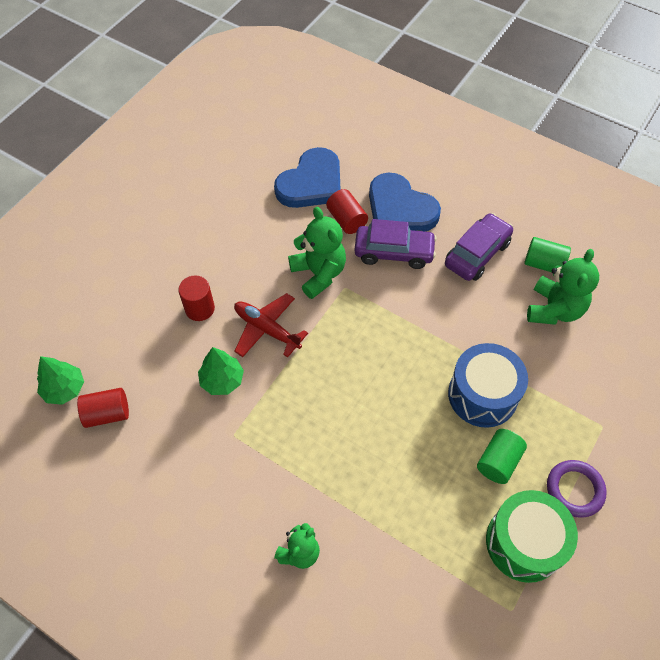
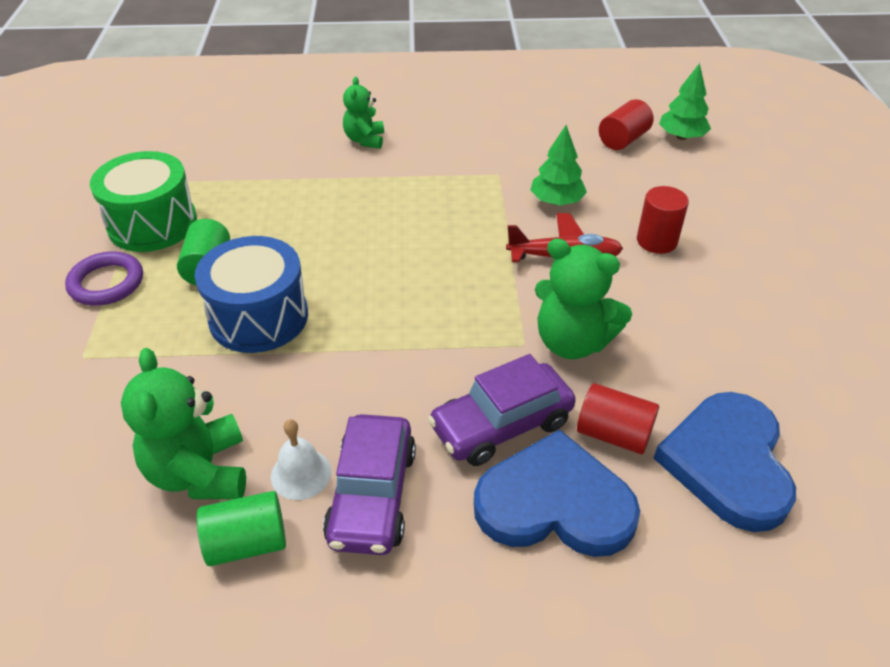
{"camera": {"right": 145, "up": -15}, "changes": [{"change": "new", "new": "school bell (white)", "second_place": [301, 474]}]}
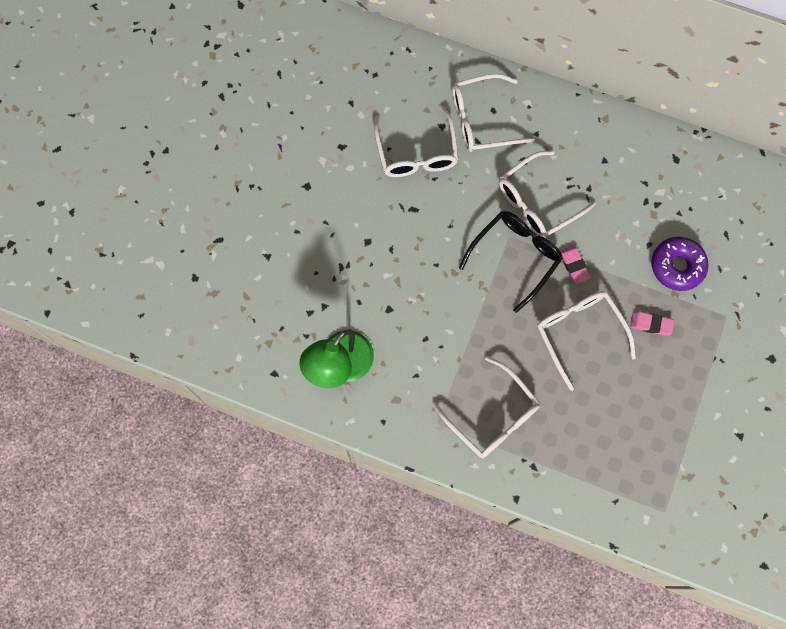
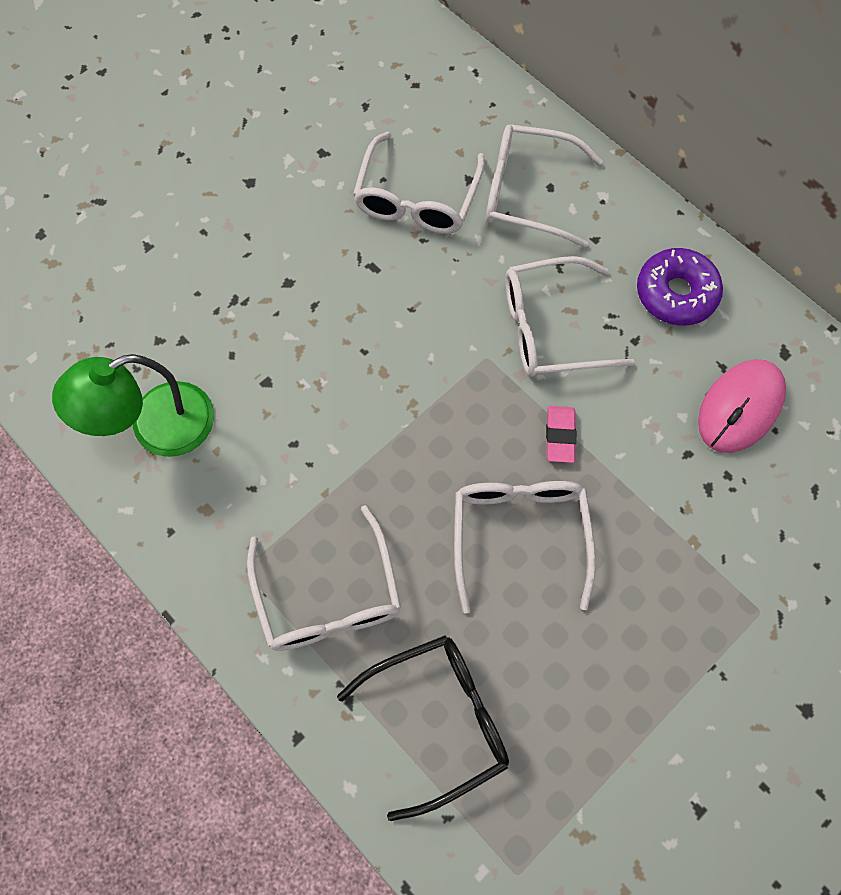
{"camera": {"right": 25, "up": -5}, "changes": [{"change": "shifted", "old": "glasses (jet-black)", "first_place": [515, 257], "second_place": [437, 720]}, {"change": "shifted", "old": "donut (purple)", "first_place": [677, 266], "second_place": [675, 293]}, {"change": "new", "new": "computer mouse (rosy)", "second_place": [740, 407]}, {"change": "gone", "old": "eraser (rosy)", "first_place": [651, 324]}]}
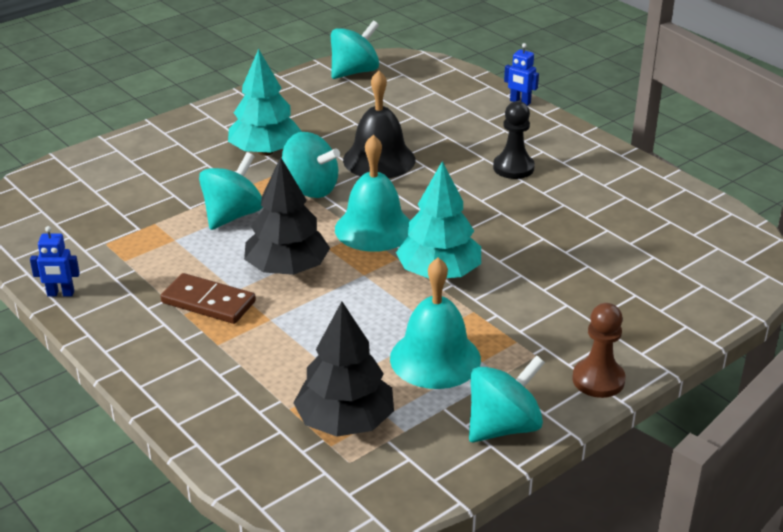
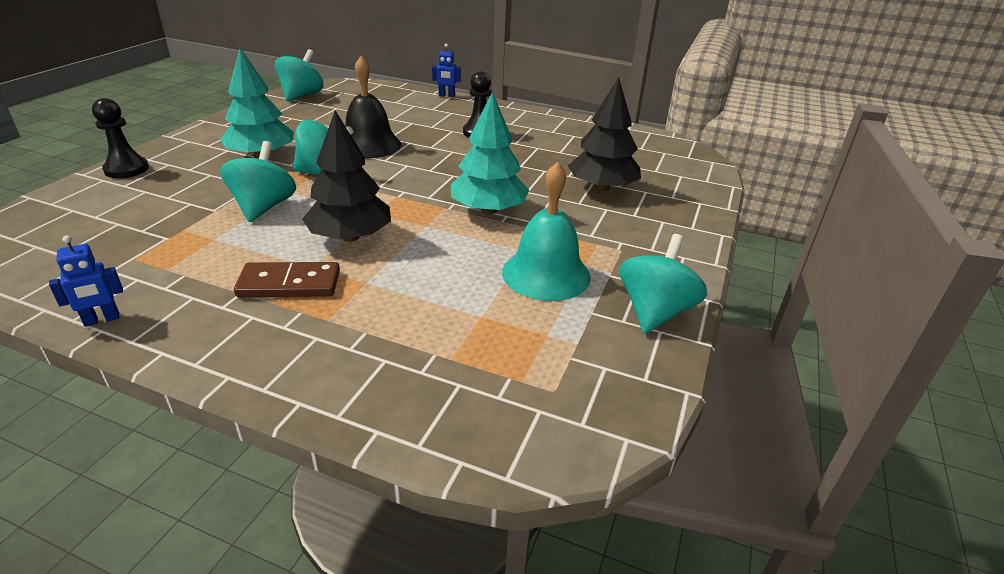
{"camera": {"right": -30, "up": 0}, "changes": [{"change": "new", "new": "pawn (jet-black)", "second_place": [126, 169]}, {"change": "shifted", "old": "fir tree (jet-black)", "first_place": [345, 421], "second_place": [602, 188]}, {"change": "gone", "old": "school bell (aqua)", "first_place": [374, 228]}, {"change": "gone", "old": "pawn (dark brown)", "first_place": [598, 380]}]}
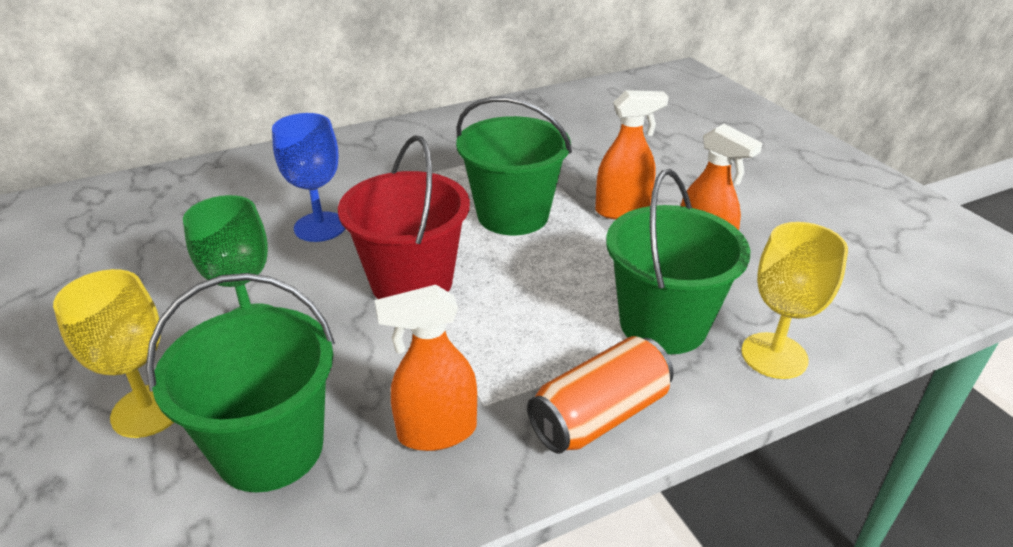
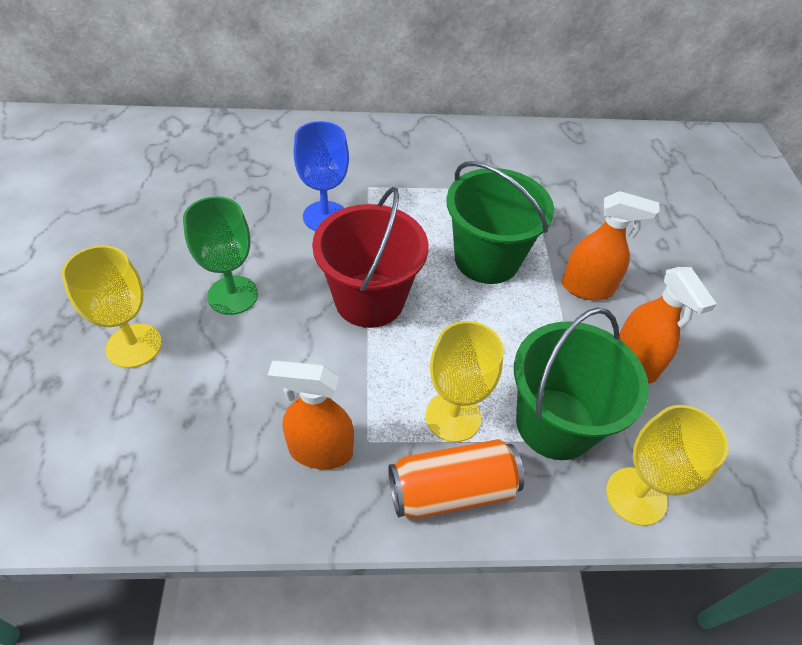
{"camera": {"right": 20, "up": 15}, "changes": [{"change": "new", "new": "wine glass (golden)", "second_place": [453, 416]}, {"change": "gone", "old": "pail (emerald)", "first_place": [270, 448]}]}
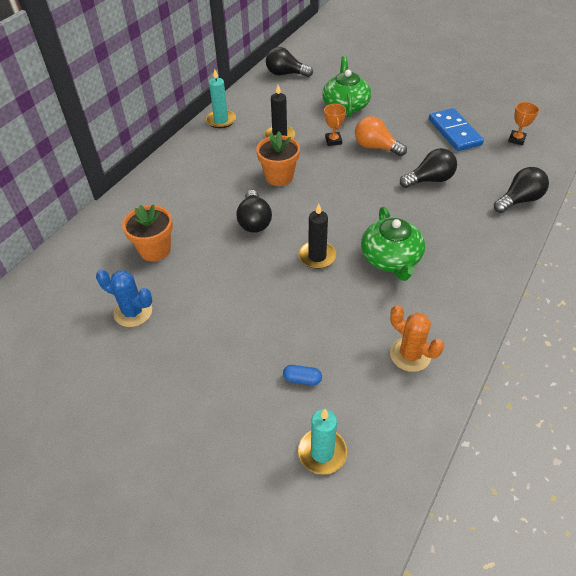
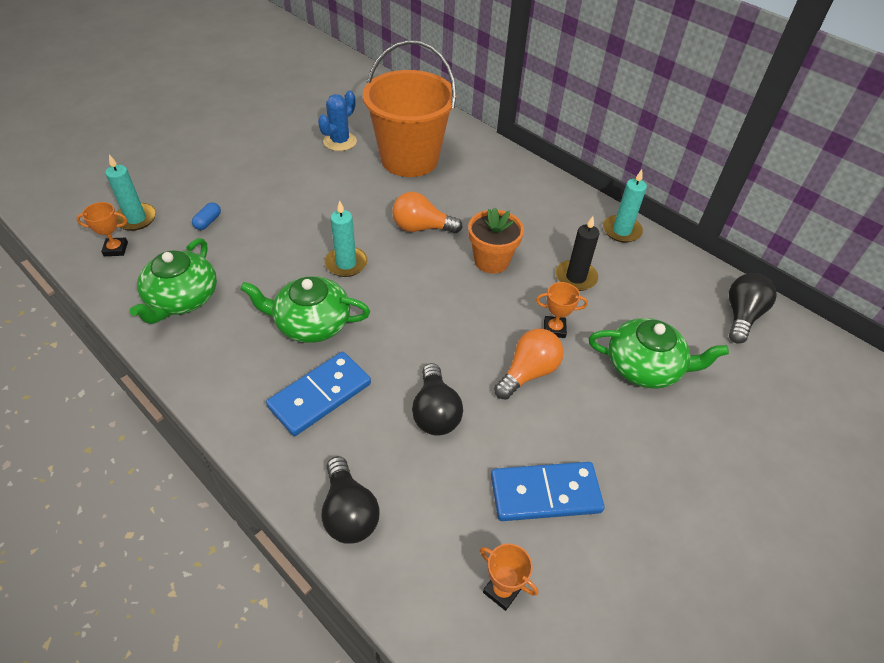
{"camera": {"right": 100, "up": 0}, "changes": [{"change": "new", "new": "trophy (orange)", "second_place": [115, 249]}, {"change": "swapped", "old": "prickly plant (orange)", "new": "teapot (emerald)", "first_place": [410, 354], "second_place": [182, 299]}, {"change": "new", "new": "domino piece (cobalt)", "second_place": [320, 395]}, {"change": "repainted", "old": "wax candle (jet-black)", "new": "wax candle (aqua)", "first_place": [317, 256], "second_place": [346, 263]}, {"change": "swapped", "old": "plant pot (orange)", "new": "pail (orange)", "first_place": [155, 250], "second_place": [409, 159]}, {"change": "repainted", "old": "lightbulb (jet-black)", "new": "lightbulb (orange)", "first_place": [254, 221], "second_place": [421, 228]}]}
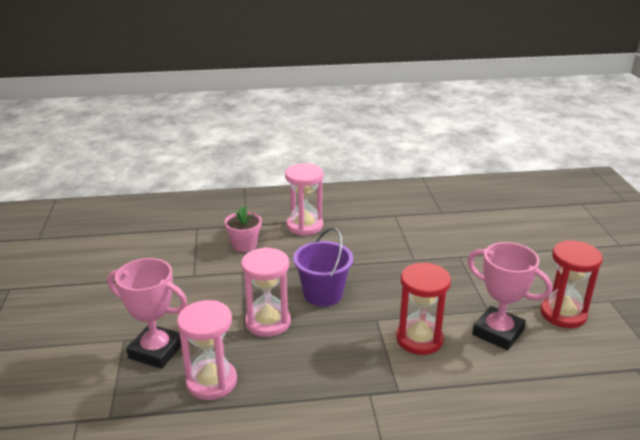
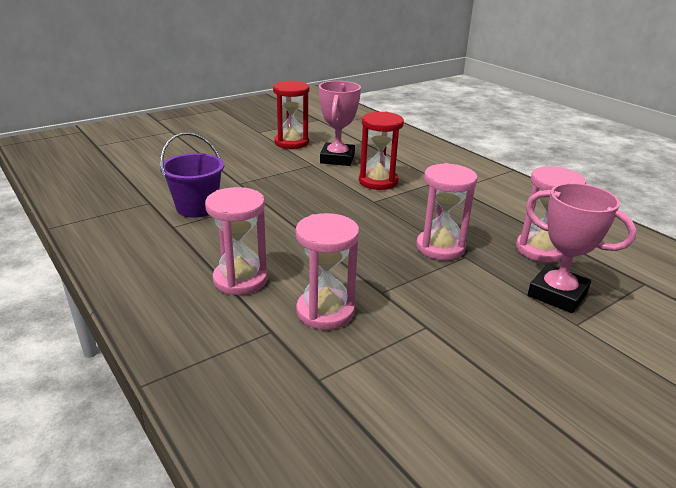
{"camera": {"right": -120, "up": 0}, "changes": [{"change": "shifted", "old": "pail (purple)", "first_place": [323, 294], "second_place": [197, 208]}, {"change": "swapped", "old": "plant pot (rosy)", "new": "sand timer (rosy)", "first_place": [244, 245], "second_place": [325, 311]}, {"change": "rotated", "old": "trophy (rosy)", "first_place": [156, 351], "second_place": [557, 294], "degrees": -45}]}
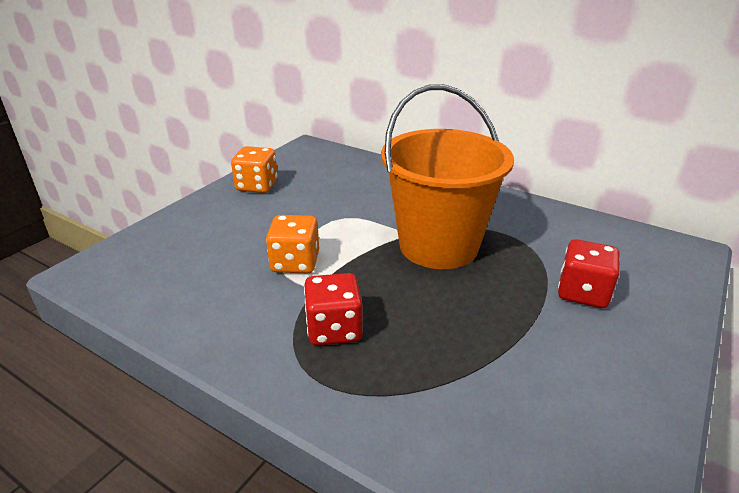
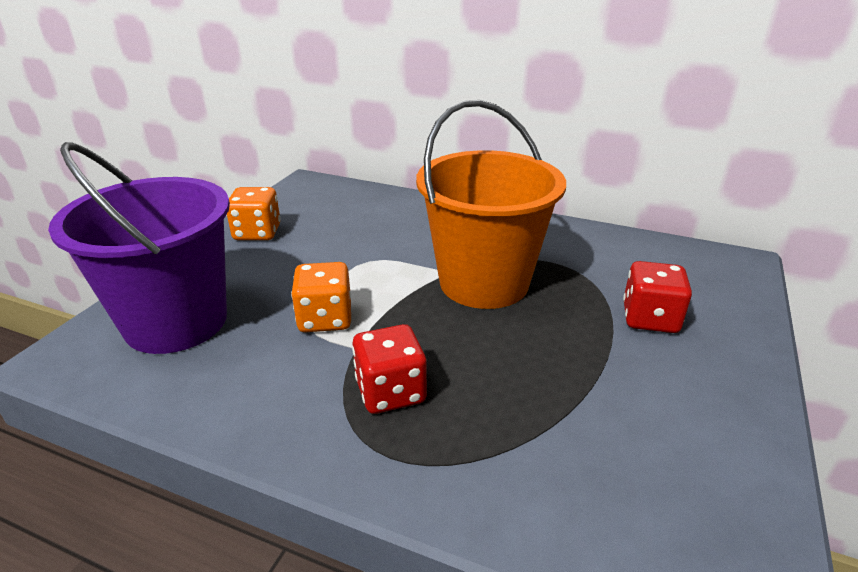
{"camera": {"right": -10, "up": 0}, "changes": [{"change": "new", "new": "pail (purple)", "second_place": [176, 322]}]}
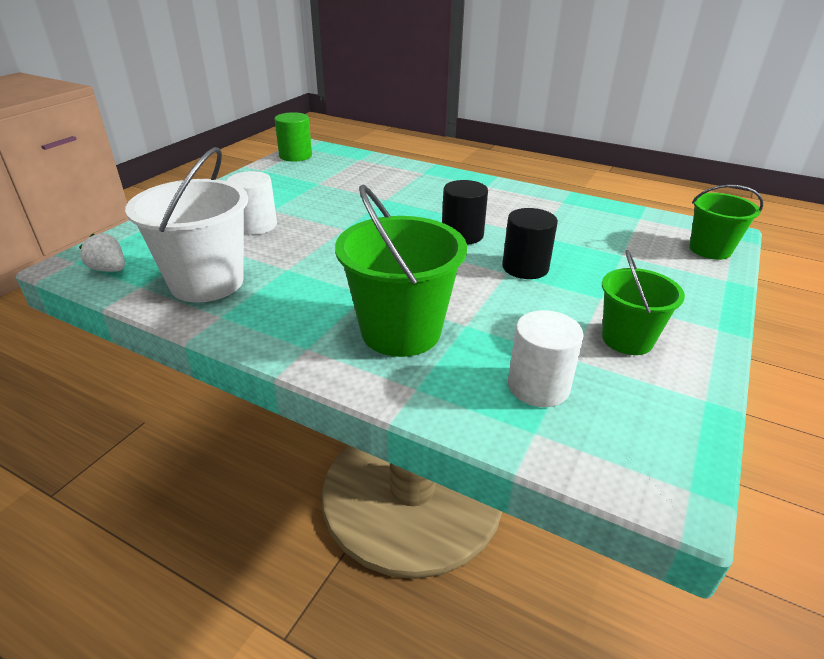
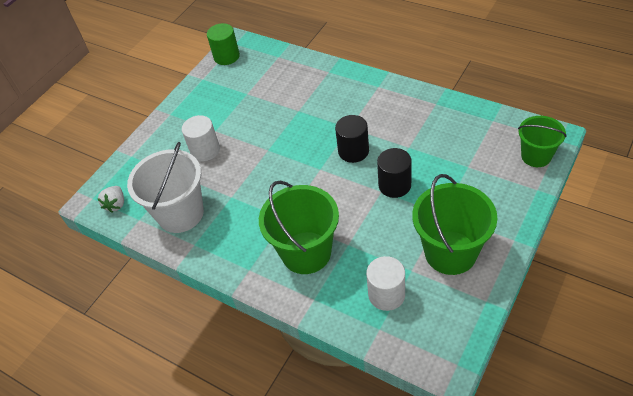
{"camera": {"right": 10, "up": 15}, "changes": [{"change": "rotated", "old": "berry (white)", "first_place": [109, 269], "second_place": [116, 204], "degrees": -120}, {"change": "scaled", "old": "pail (emerald)", "first_place": [627, 339], "second_place": [450, 252], "factor": 1.62}]}
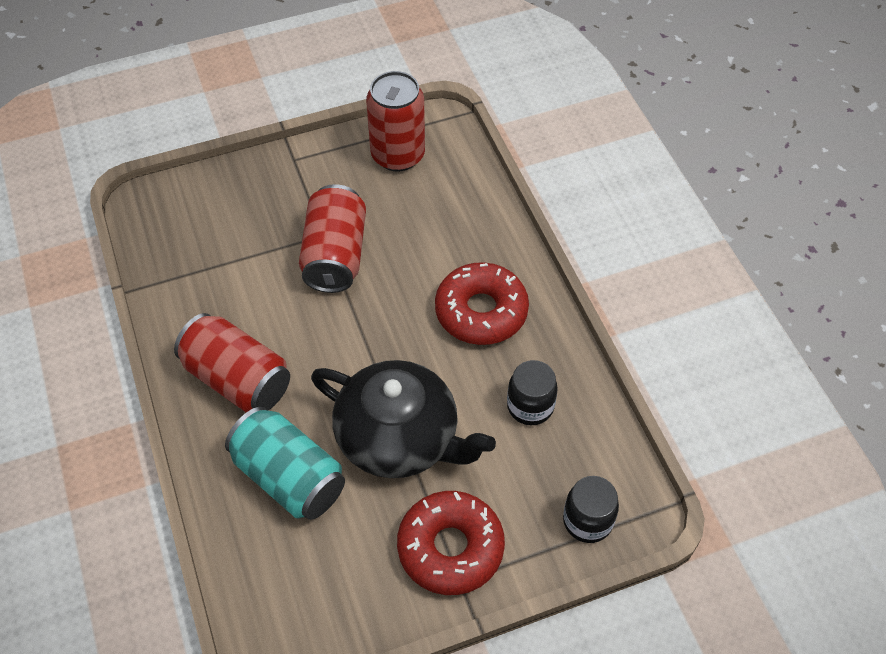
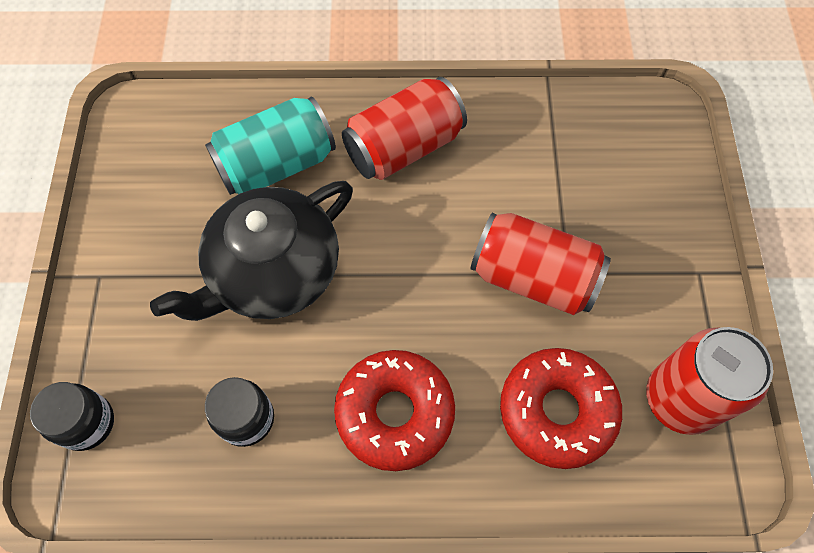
{"camera": {"right": 110, "up": 10}, "changes": [{"change": "shifted", "old": "donut (scarlet)", "first_place": [450, 548], "second_place": [557, 411]}]}
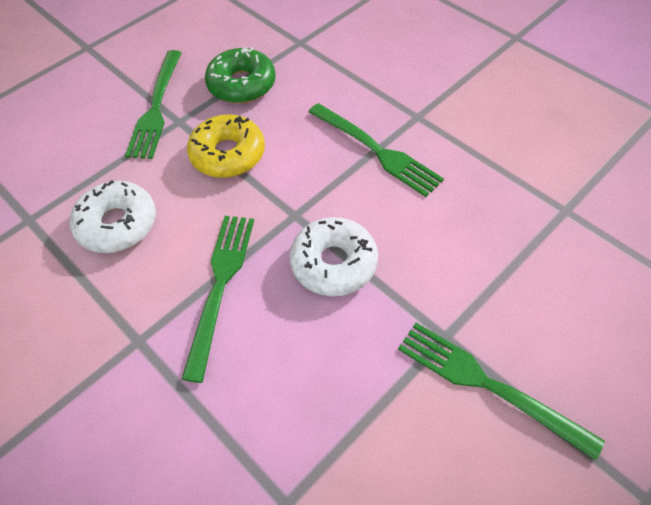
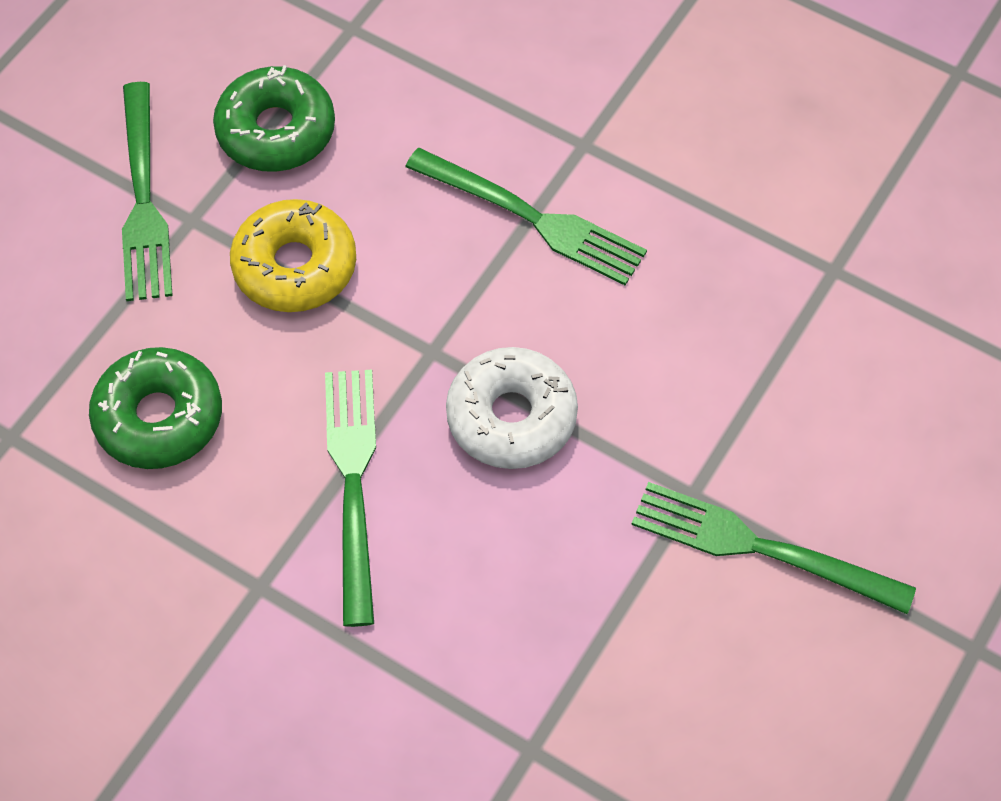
{"camera": {"right": -15, "up": 5}, "changes": [{"change": "repainted", "old": "donut (white)", "new": "donut (emerald)", "first_place": [117, 224], "second_place": [159, 417]}]}
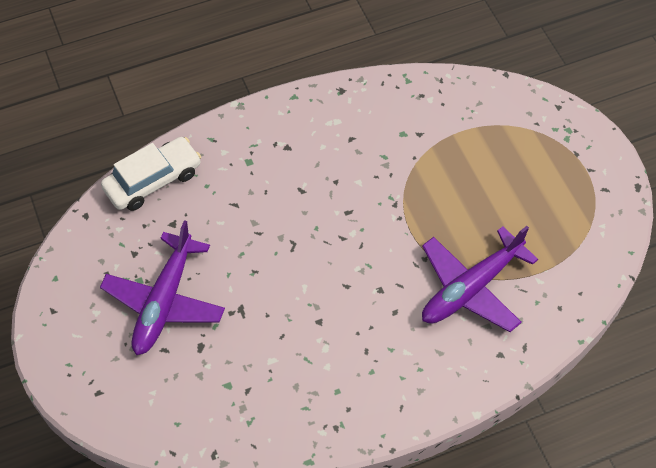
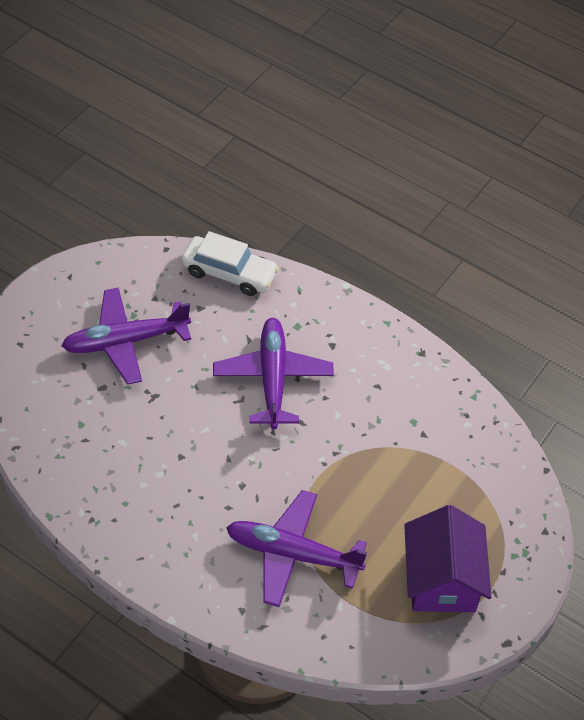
{"camera": {"right": 55, "up": -5}, "changes": [{"change": "new", "new": "toy plane (purple)", "second_place": [273, 378]}, {"change": "new", "new": "cottage (purple)", "second_place": [442, 580]}]}
